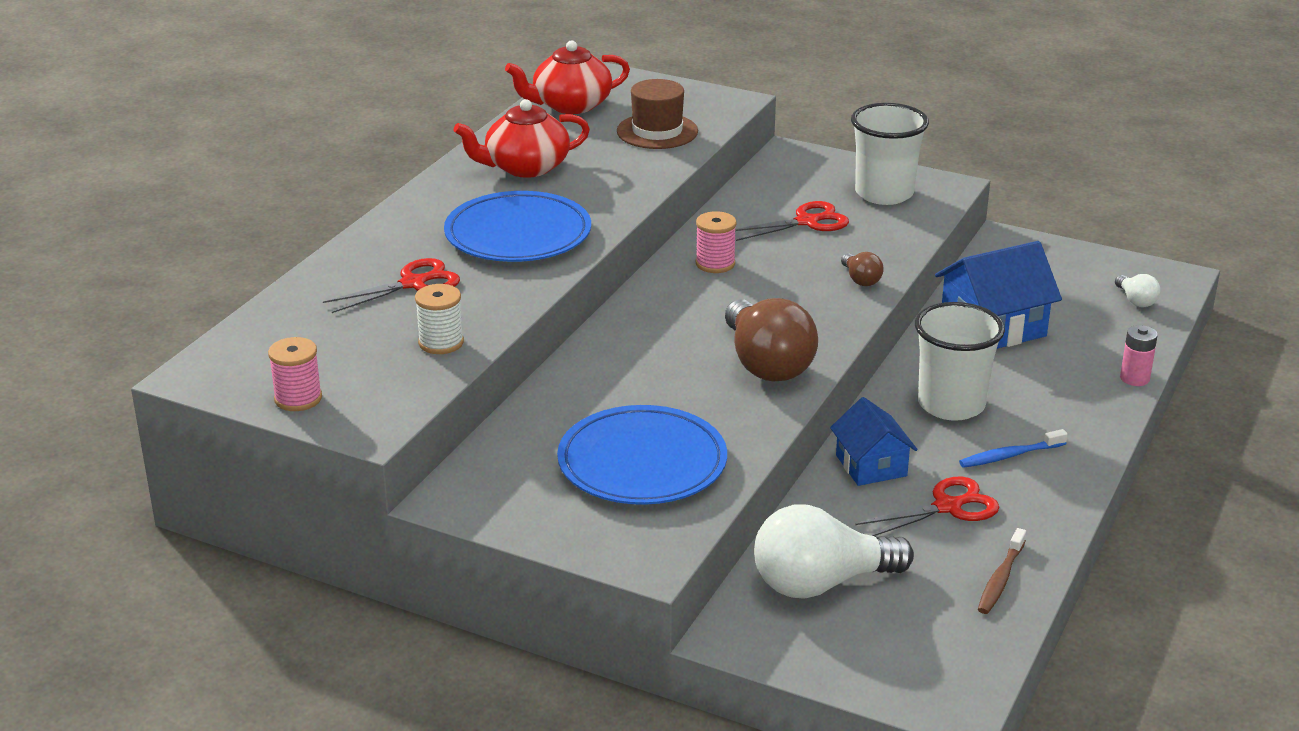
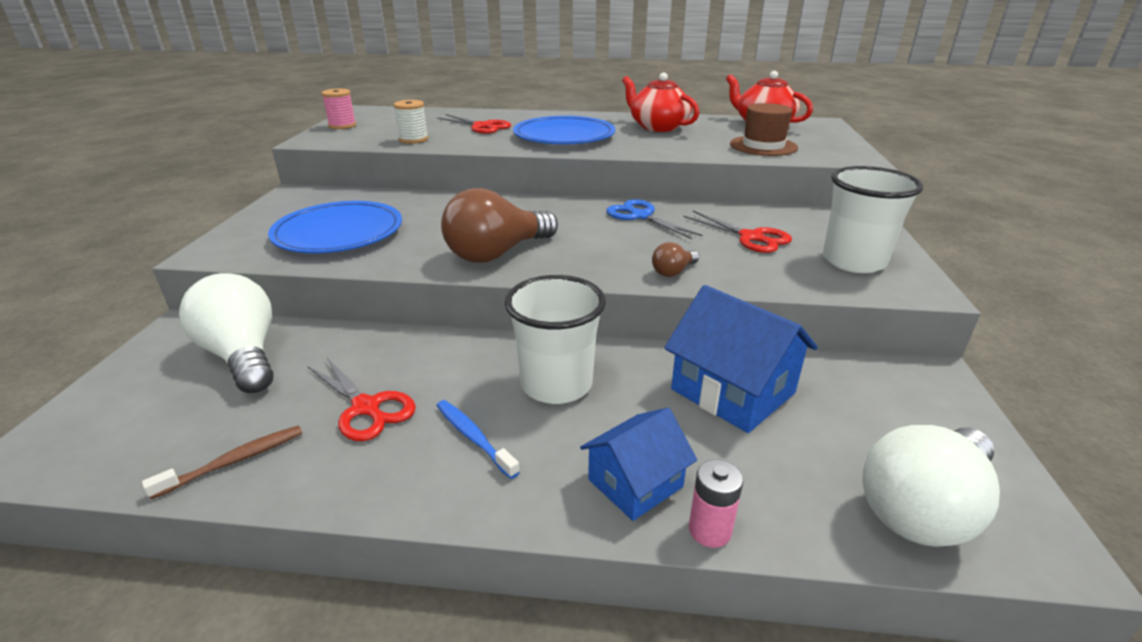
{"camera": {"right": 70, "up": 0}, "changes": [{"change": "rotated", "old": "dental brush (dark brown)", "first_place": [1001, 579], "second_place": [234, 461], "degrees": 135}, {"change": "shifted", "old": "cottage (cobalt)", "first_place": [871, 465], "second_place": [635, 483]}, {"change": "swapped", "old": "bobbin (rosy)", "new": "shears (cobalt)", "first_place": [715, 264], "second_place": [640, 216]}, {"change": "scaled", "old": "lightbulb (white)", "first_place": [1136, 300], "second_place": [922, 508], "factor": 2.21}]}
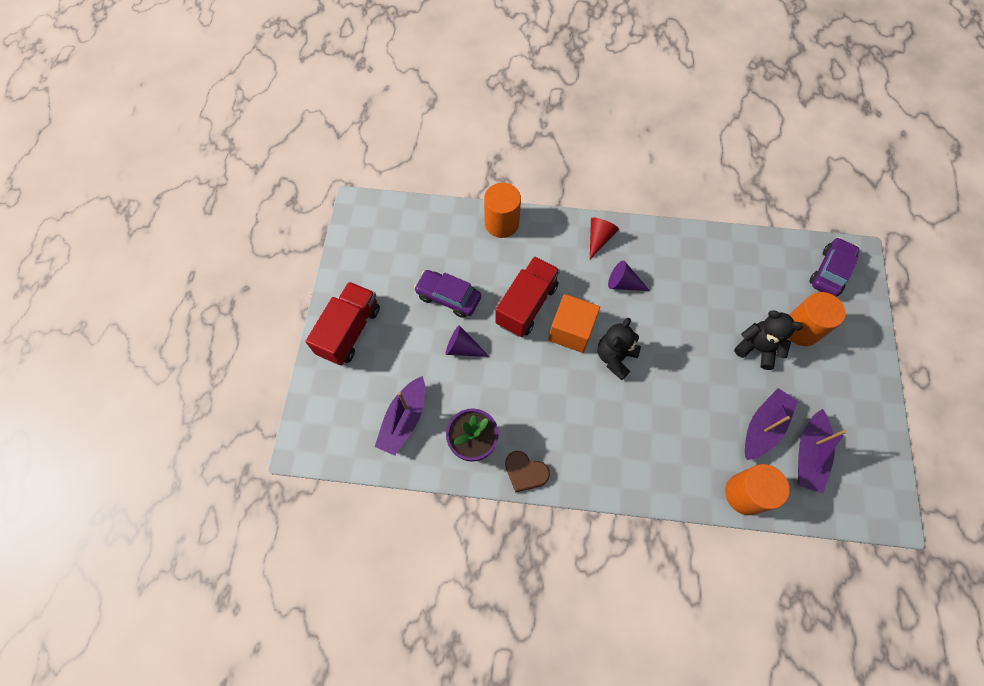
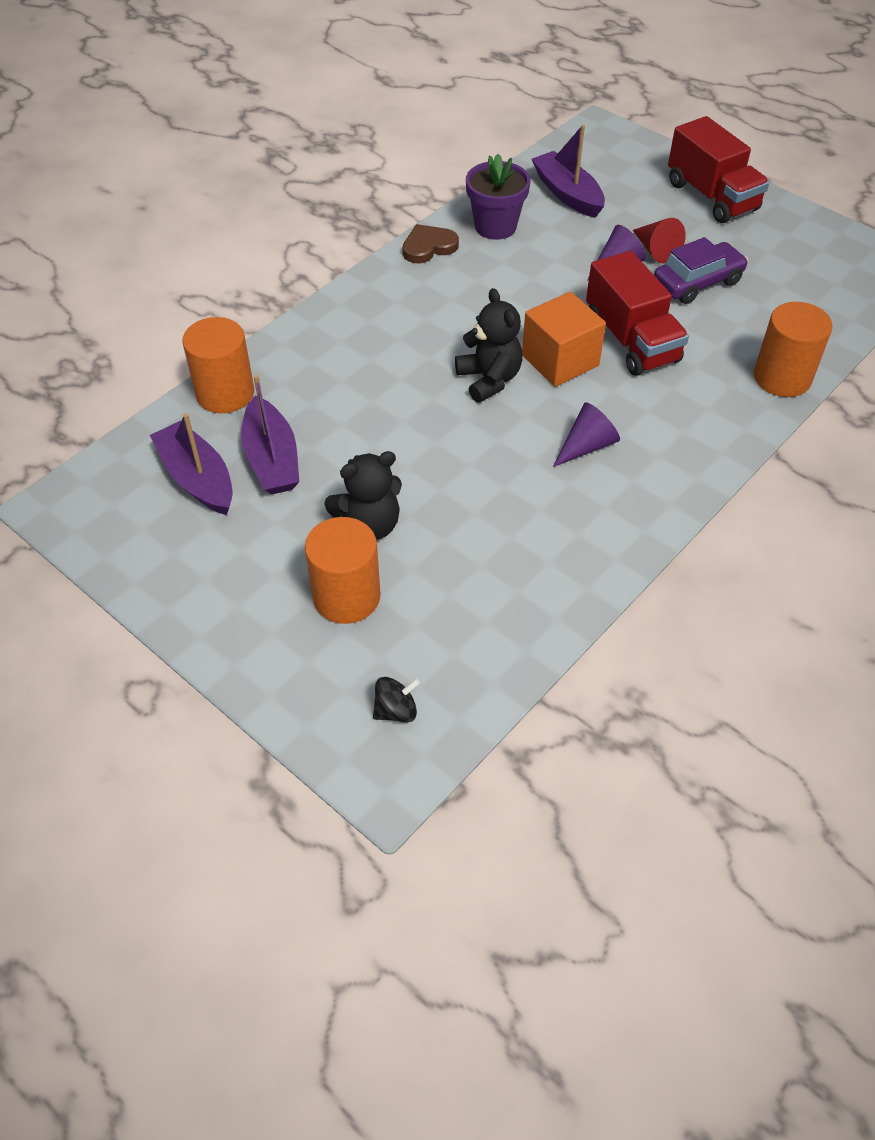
{"camera": {"right": 125, "up": -15}, "changes": [{"change": "swapped", "old": "automobile (purple)", "new": "whirligig (jet-black)", "first_place": [830, 272], "second_place": [396, 710]}, {"change": "shifted", "old": "cone shape (scarlet)", "first_place": [599, 238], "second_place": [655, 250]}]}
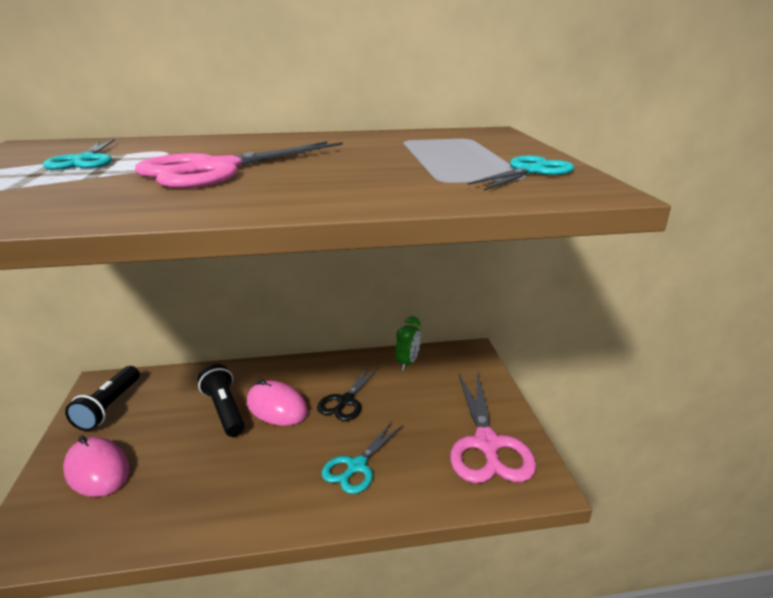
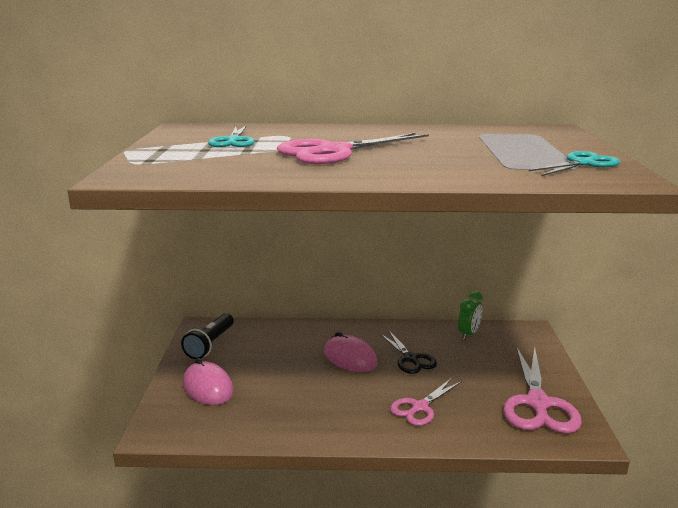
{"camera": {"right": 10, "up": -5}, "changes": [{"change": "rotated", "old": "shears (jet-black)", "first_place": [345, 401], "second_place": [410, 359], "degrees": -60}, {"change": "repainted", "old": "shears (aqua)", "new": "shears (rosy)", "first_place": [356, 466], "second_place": [420, 407]}, {"change": "gone", "old": "torch (jet-black)", "first_place": [225, 410]}]}
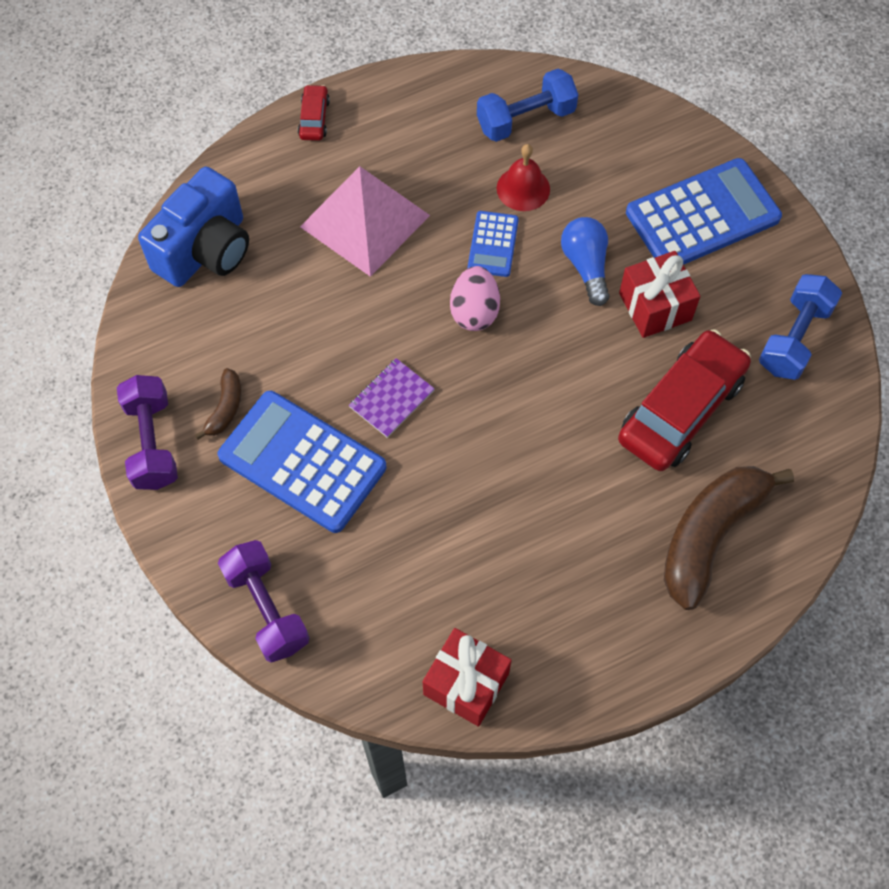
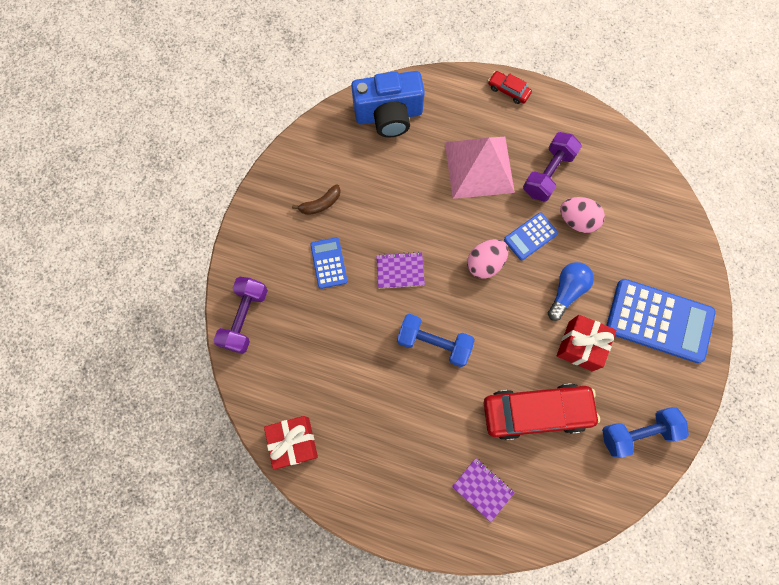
{"camera": {"right": 45, "up": 10}, "changes": [{"change": "scaled", "old": "pocket calculator (cobalt)", "first_place": [302, 462], "second_place": [328, 263], "factor": 0.51}, {"change": "shifted", "old": "hand weight (cobalt)", "first_place": [526, 119], "second_place": [434, 343]}, {"change": "swapped", "old": "banana fruit (dark brown)", "new": "notepad (purple)", "first_place": [710, 535], "second_place": [482, 489]}, {"change": "rotated", "old": "automobile (scarlet)", "first_place": [314, 118], "second_place": [508, 90], "degrees": -105}, {"change": "shifted", "old": "hand weight (purple)", "first_place": [152, 443], "second_place": [548, 173]}, {"change": "swapped", "old": "school bell (scarlet)", "new": "toy egg (rosy)", "first_place": [523, 188], "second_place": [577, 220]}]}
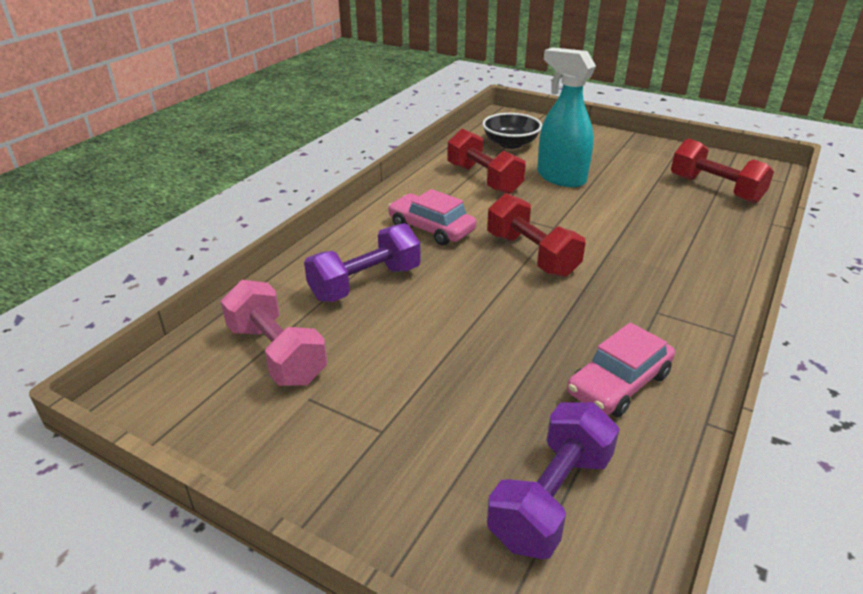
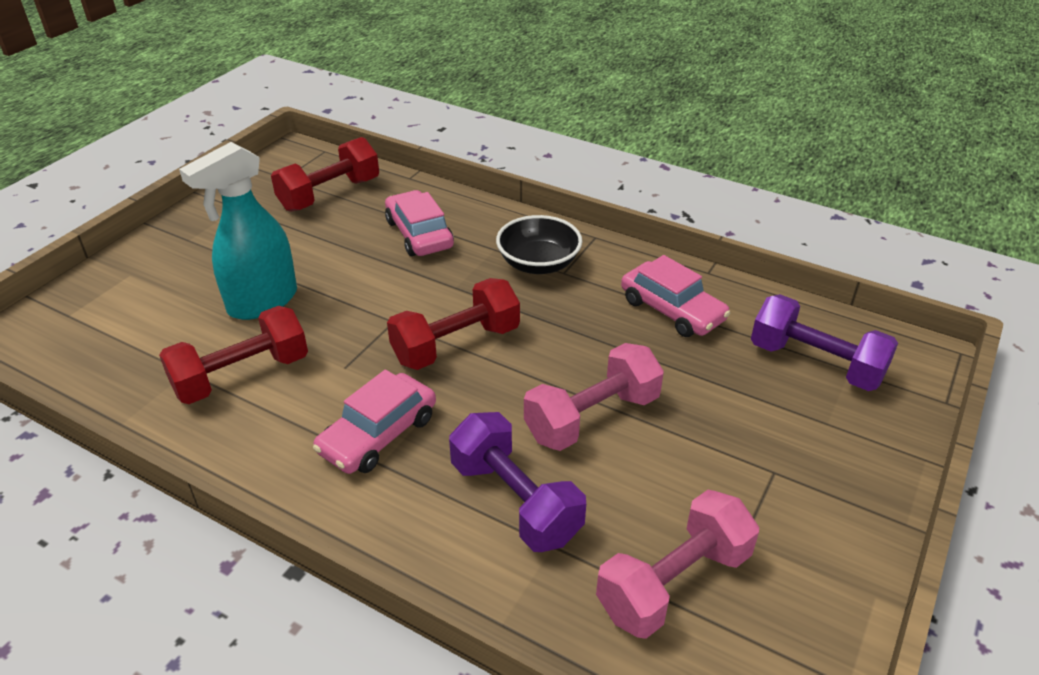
{"camera": {"right": -90, "up": 5}, "changes": [{"change": "new", "new": "automobile (rosy)", "second_place": [419, 234]}, {"change": "shifted", "old": "bowl (jet-black)", "first_place": [510, 144], "second_place": [538, 263]}, {"change": "new", "new": "hand weight (rosy)", "second_place": [592, 417]}]}
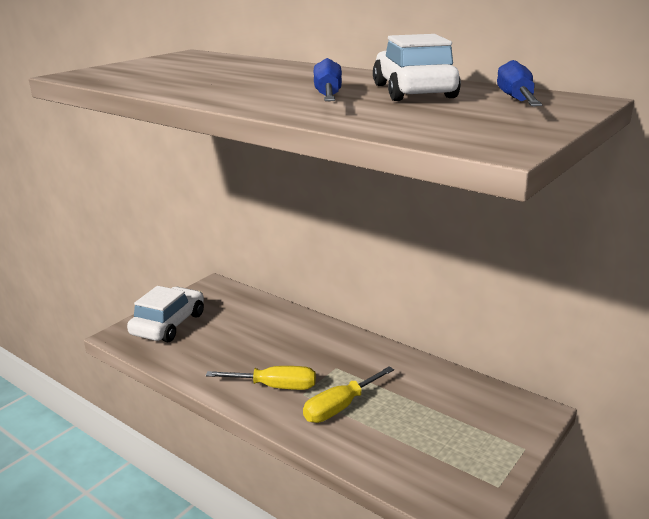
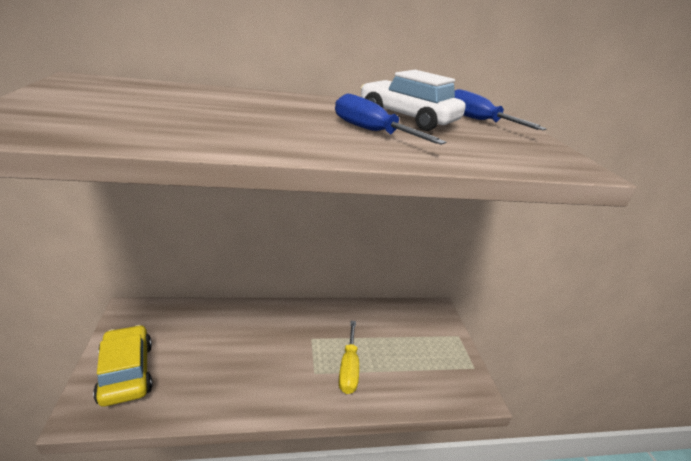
{"camera": {"right": -50, "up": 5}, "changes": [{"change": "repainted", "old": "automobile (white)", "new": "automobile (golden)", "first_place": [168, 324], "second_place": [126, 372]}, {"change": "gone", "old": "flat screwdriver (golden)", "first_place": [275, 387]}]}
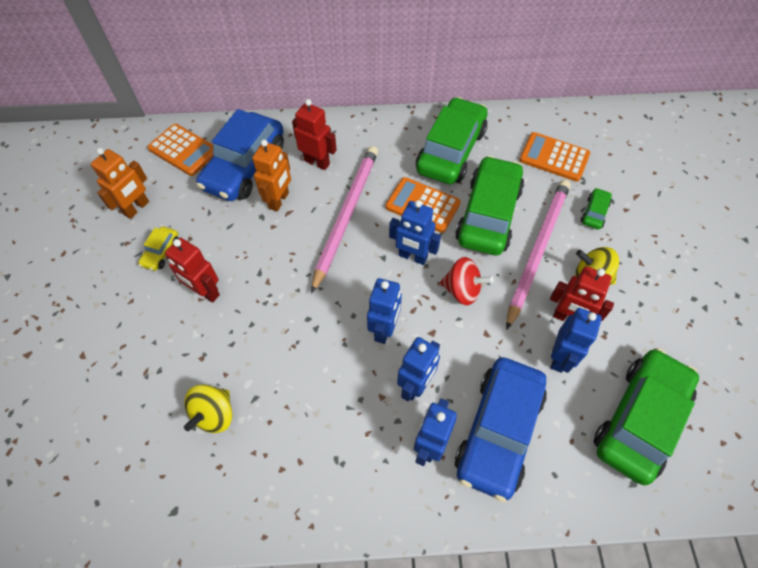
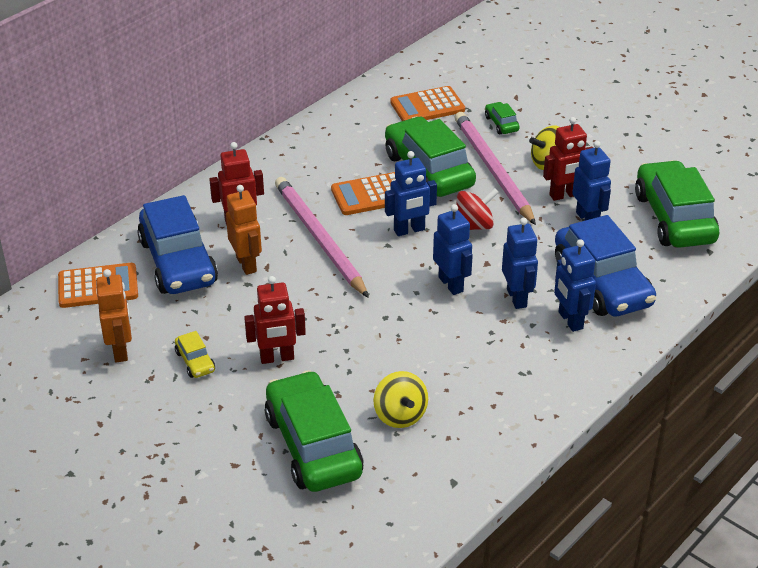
{"camera": {"right": -45, "up": -20}, "changes": [{"change": "shifted", "old": "automobile (emerald)", "first_place": [450, 151], "second_place": [313, 445]}]}
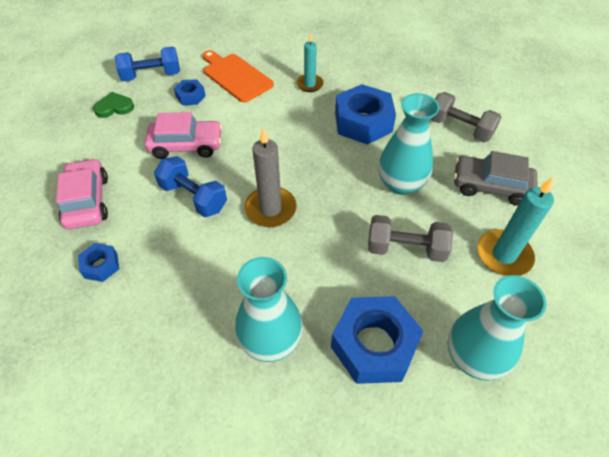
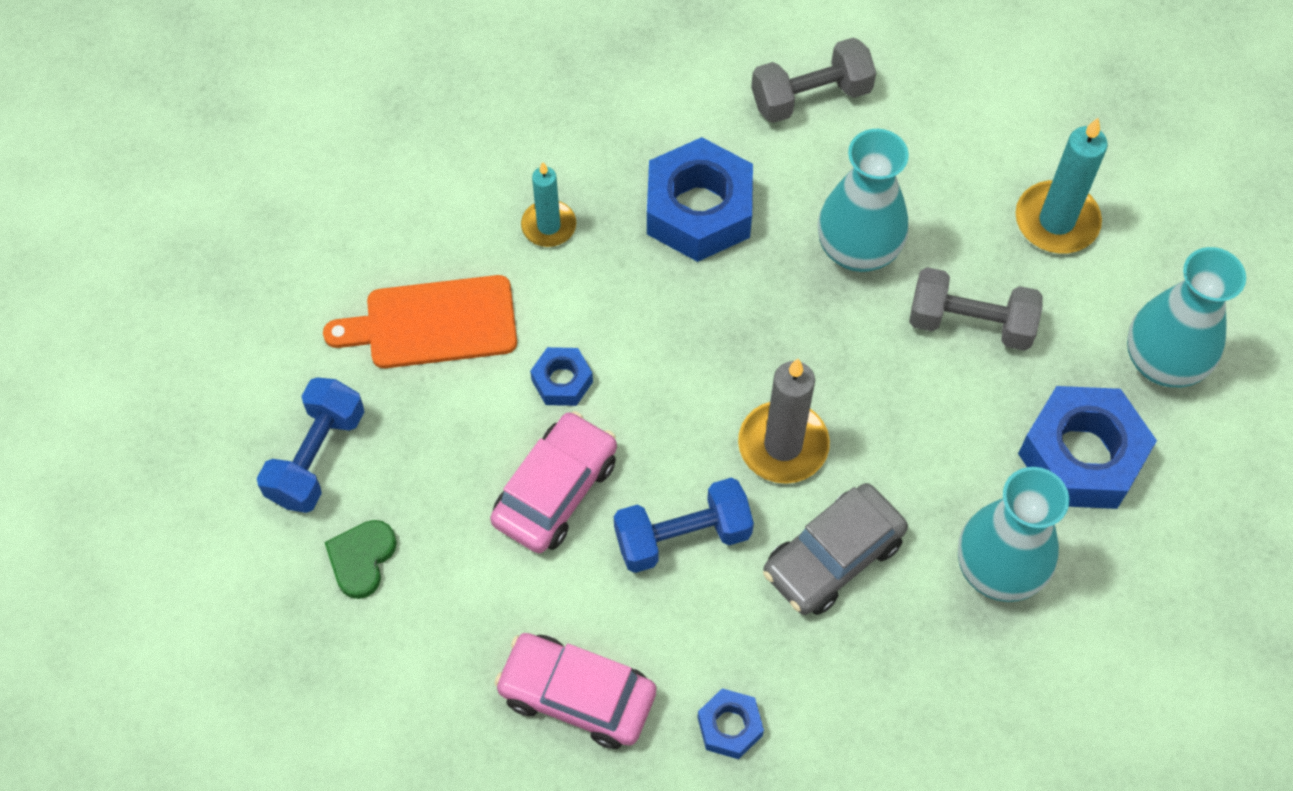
{"camera": {"right": -55, "up": 10}, "changes": [{"change": "shifted", "old": "nut (cobalt)", "first_place": [190, 96], "second_place": [562, 381]}, {"change": "shifted", "old": "automobile (grey)", "first_place": [490, 186], "second_place": [833, 557]}, {"change": "rotated", "old": "hand weight (grey)", "first_place": [405, 249], "second_place": [970, 323], "degrees": 60}]}
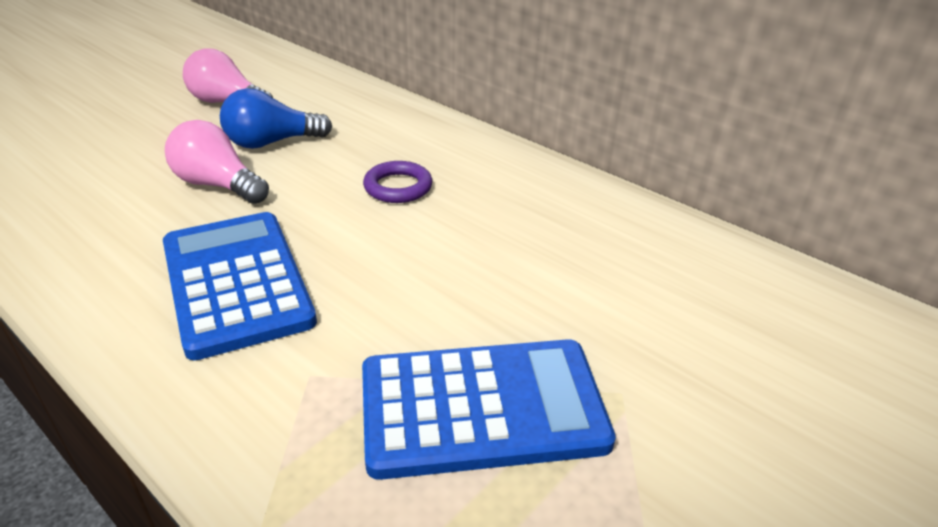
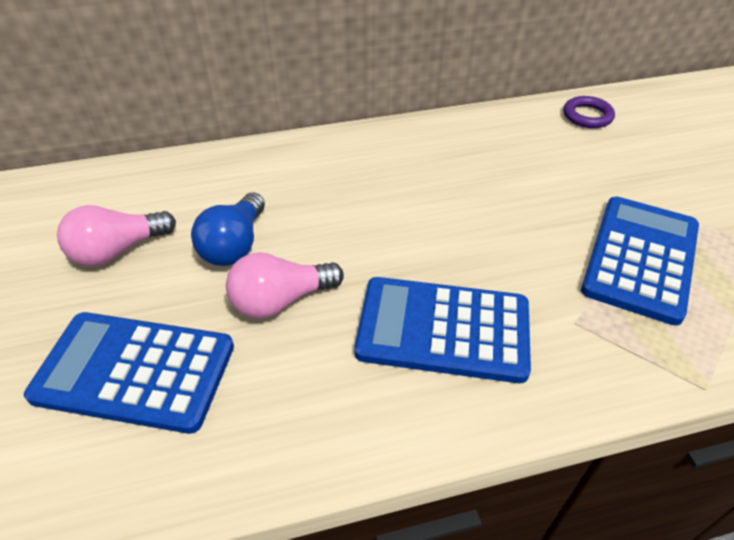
{"camera": {"right": -55, "up": 10}, "changes": [{"change": "new", "new": "pocket calculator (cobalt)", "second_place": [135, 371]}, {"change": "shifted", "old": "ring (purple)", "first_place": [398, 187], "second_place": [587, 116]}]}
